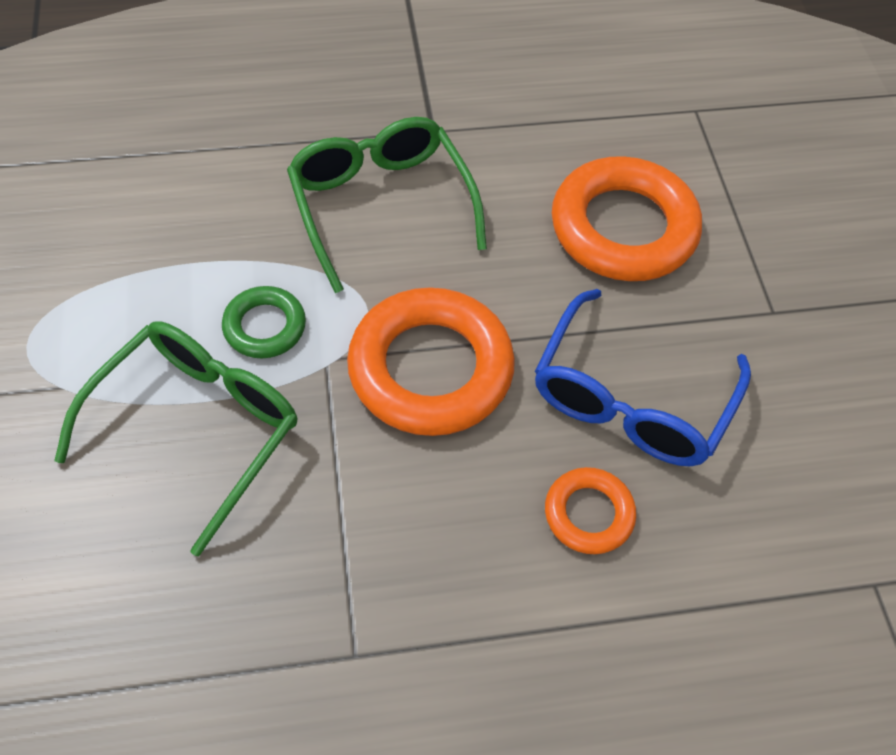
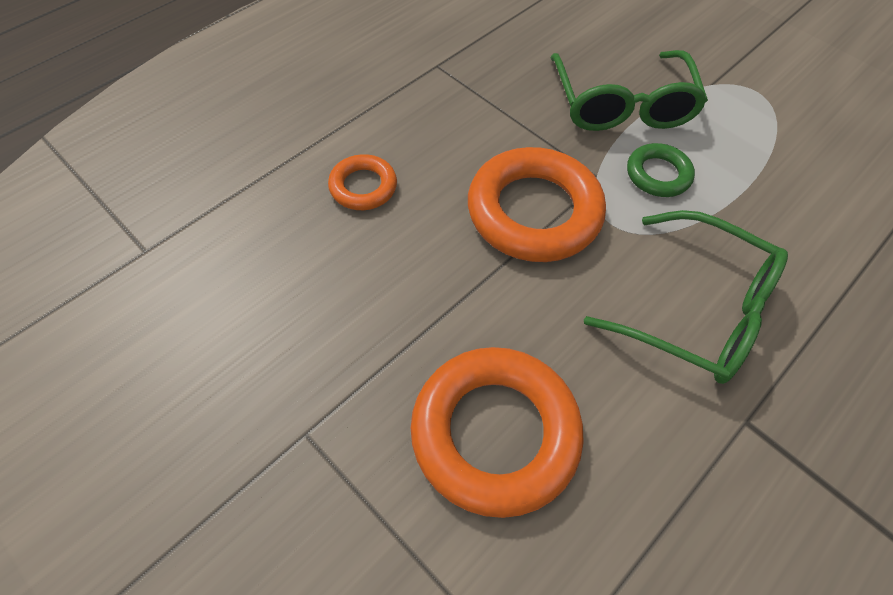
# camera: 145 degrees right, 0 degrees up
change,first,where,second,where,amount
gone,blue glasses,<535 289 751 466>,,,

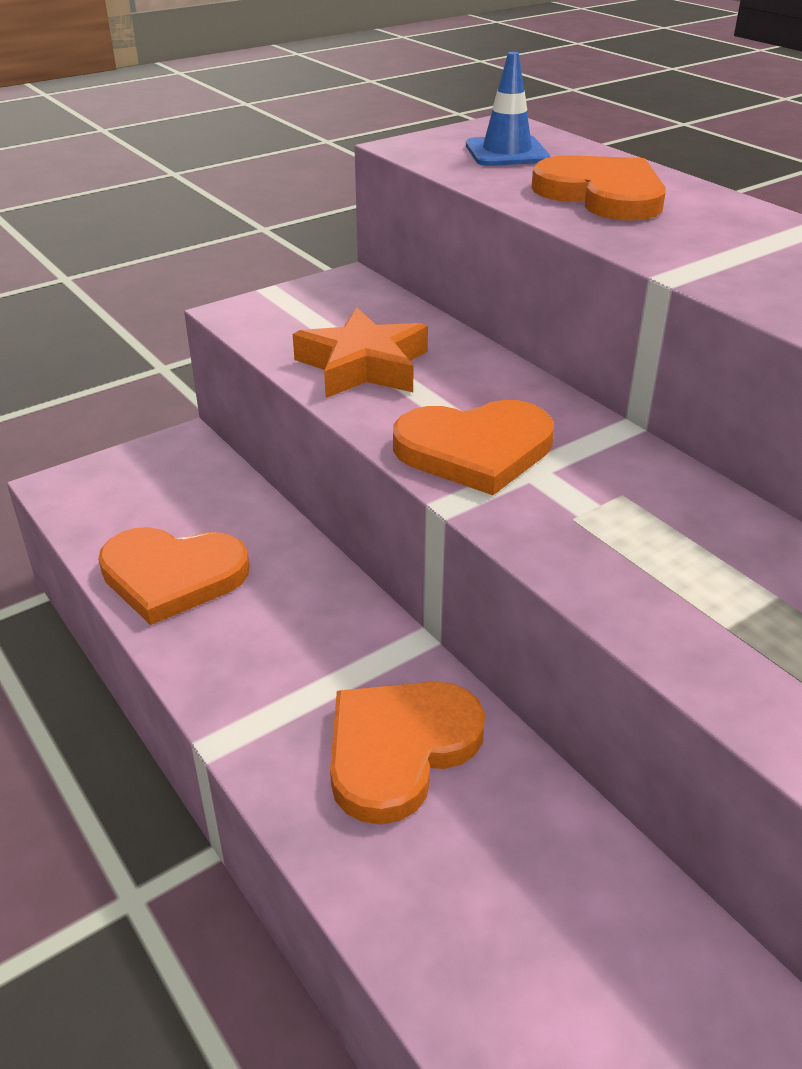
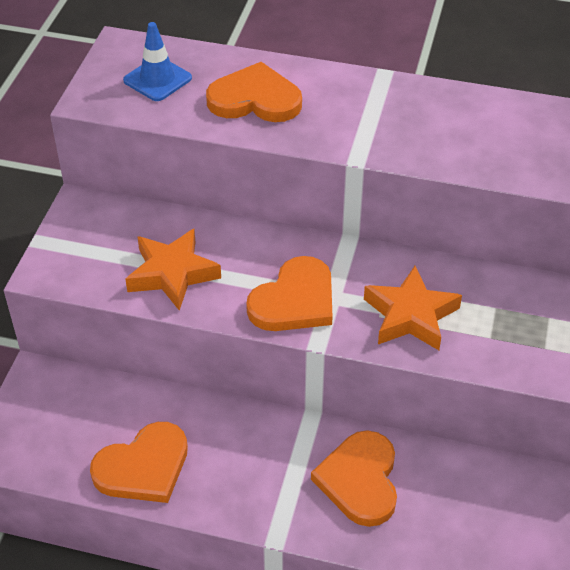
# camera: 40 degrees left, 10 degrees up
change,first,where,second,where,amount
new,,,orange star,<364 266 462 350>,

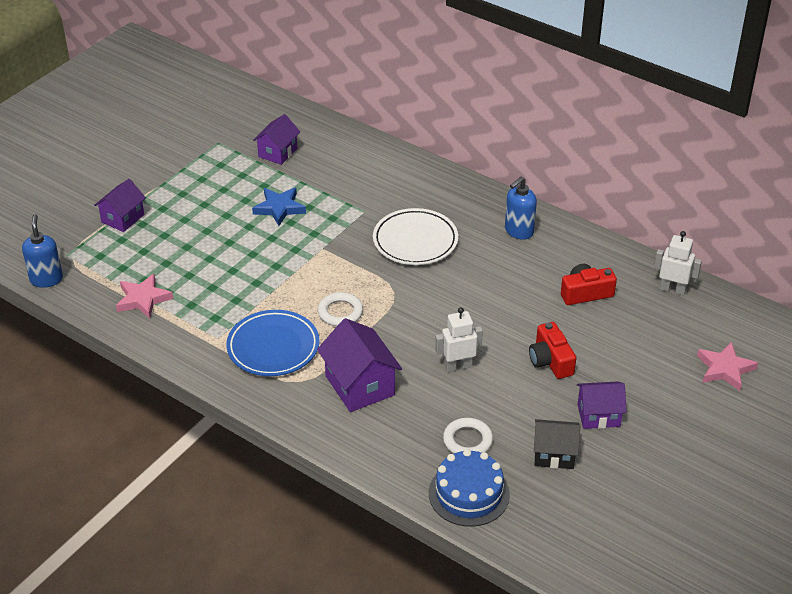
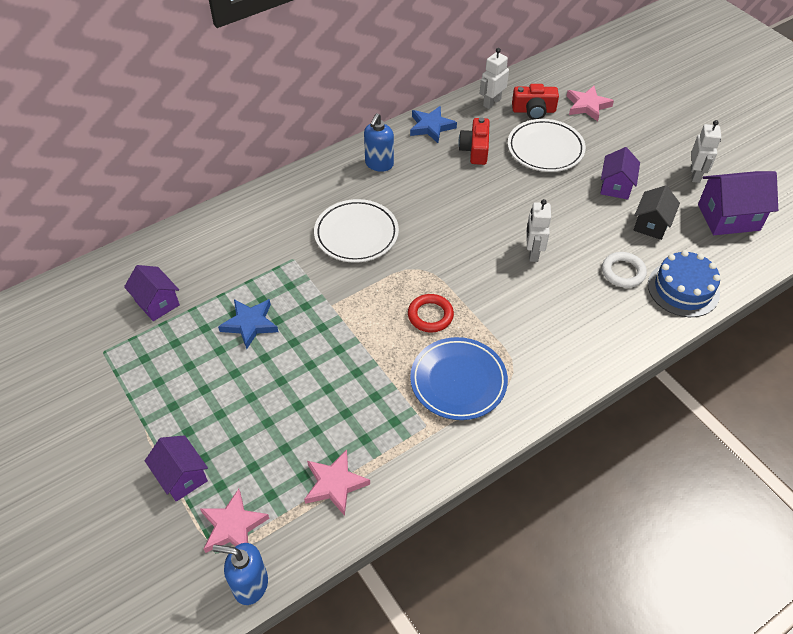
# camera: 70 degrees left, 10 degrees up
change,first,where,second,where,amount
new,,,pink star,<200 489 270 553>,
rotated,blue soap dispenser,<505 177 537 240>,,<364 113 394 172>,45 degrees clockwise
repainted,white ring,<318 292 363 326>,red ring,<408 294 454 332>,
new,,,blue star,<410 106 457 143>,
new,,,white plate,<508 119 586 172>,
shifted,red camera,<529 322 576 379>,,<512 84 559 120>,
new,,,white robot,<691 120 721 183>,
shifted,purple house,<317 318 402 412>,,<698 171 778 235>,

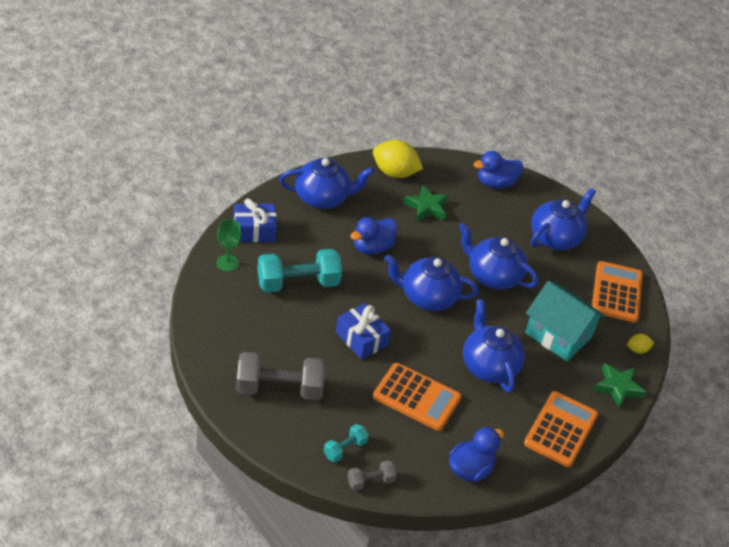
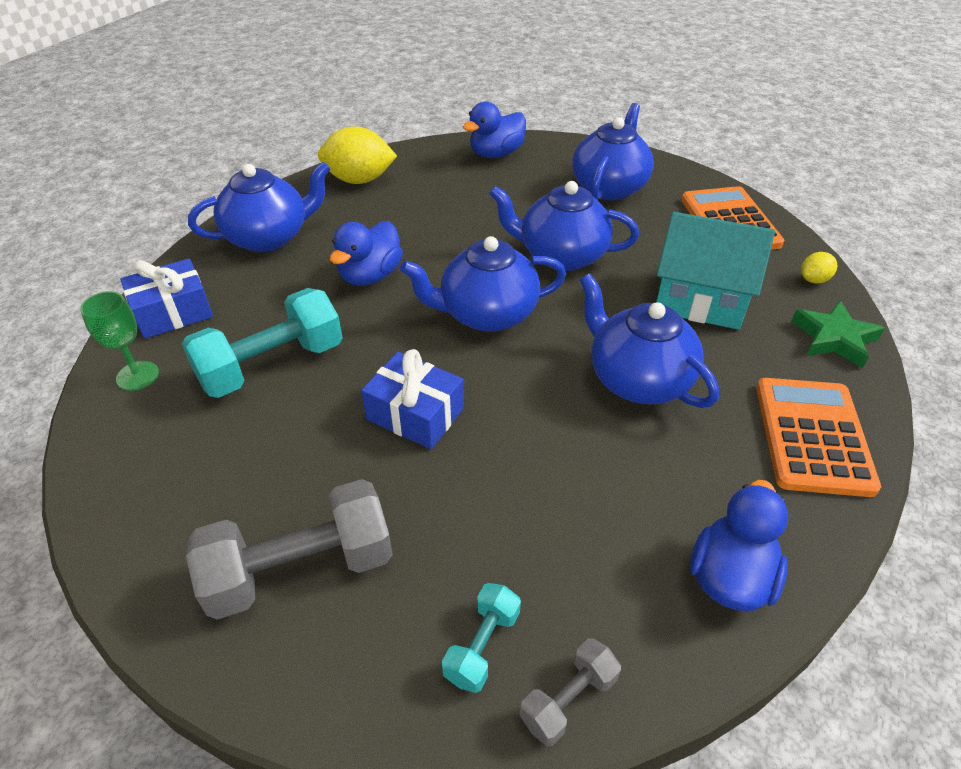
# camera: 15 degrees left, 0 degrees up
change,first,where,second,where,amount
gone,orange calculator,<373 363 461 431>,,,
gone,green star,<403 185 449 222>,,,

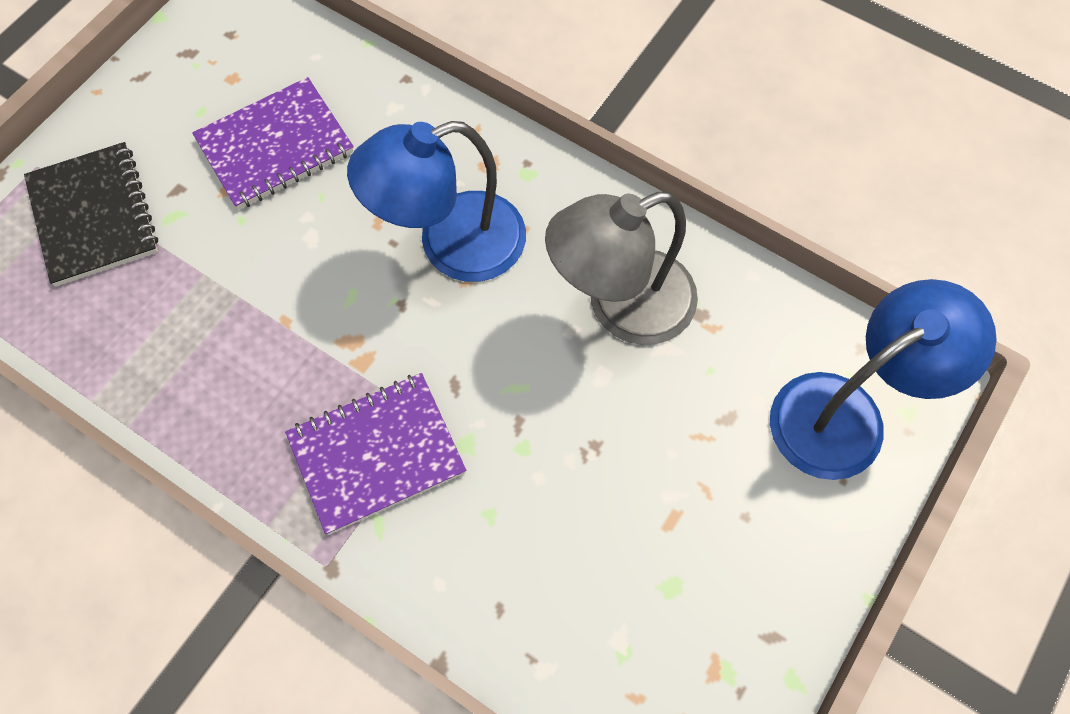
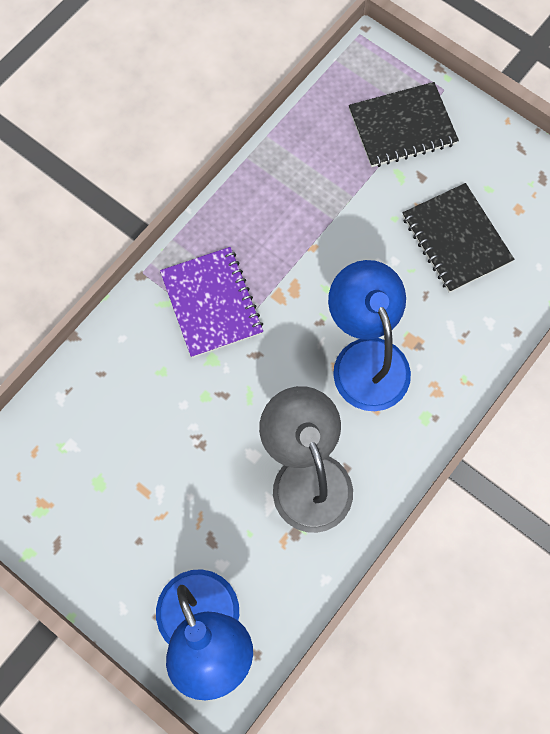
# camera: 95 degrees right, 5 degrees up
change,first,where,second,where,amount
repainted,purple notebook,<192 77 354 210>,black notebook,<403 183 515 293>,

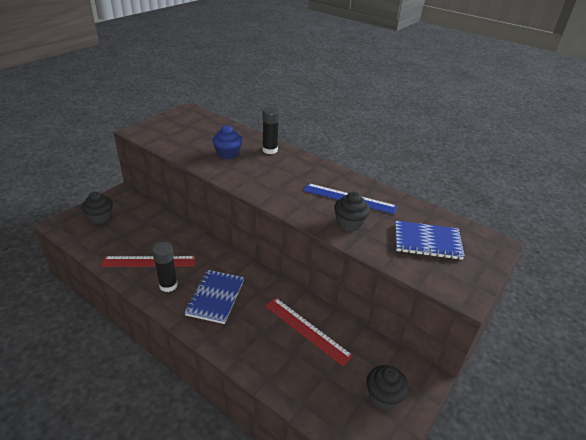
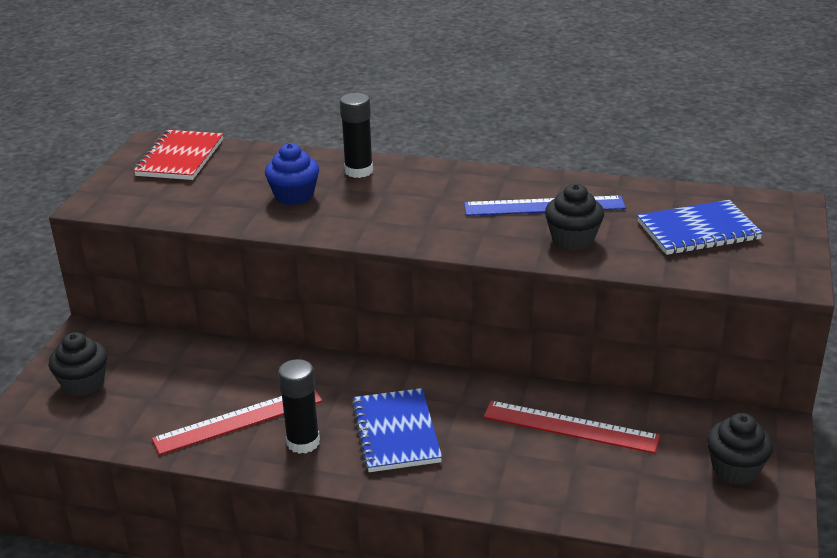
# camera: 20 degrees left, 5 degrees down
change,first,where,second,where,amount
new,,,red notebook,<134 130 223 180>,

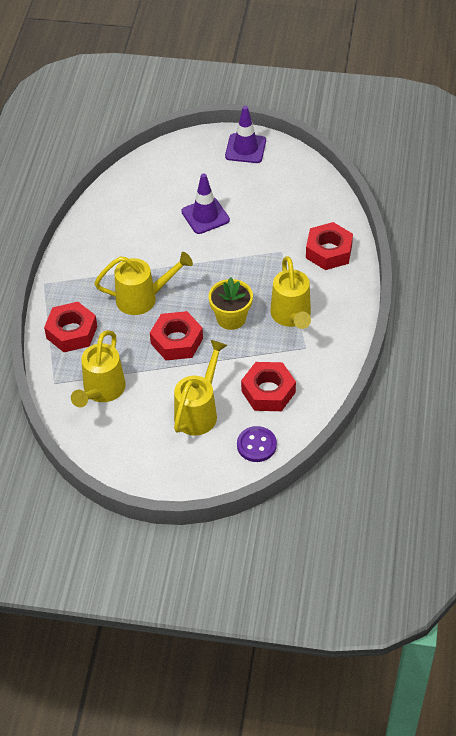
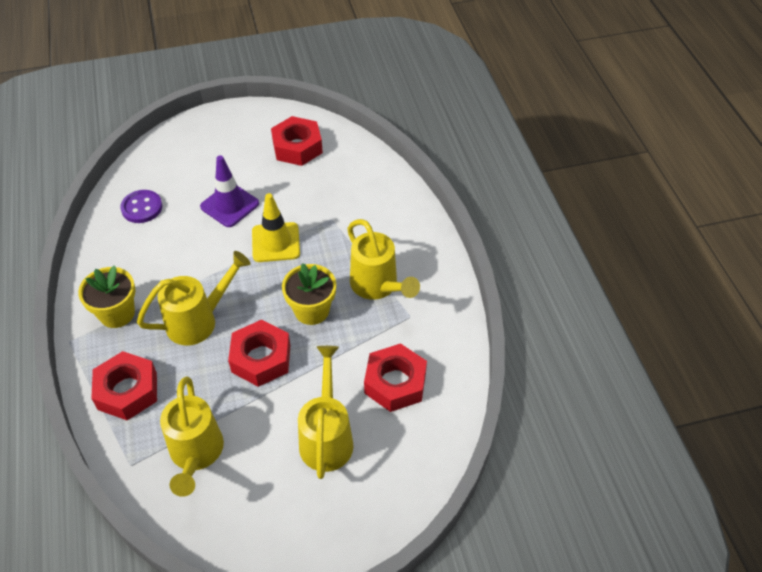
# camera: 25 degrees left, 0 degrees up
change,first,where,second,where,amount
new,,,yellow flower pot,<78 265 135 328>,
shifted,purple button,<237 426 277 462>,,<120 190 162 223>,
new,,,yellow traffic cone,<252 193 300 262>,
shifted,red nut,<306 222 353 270>,,<271 116 323 166>,
gone,purple traffic cone,<225 106 266 163>,,,

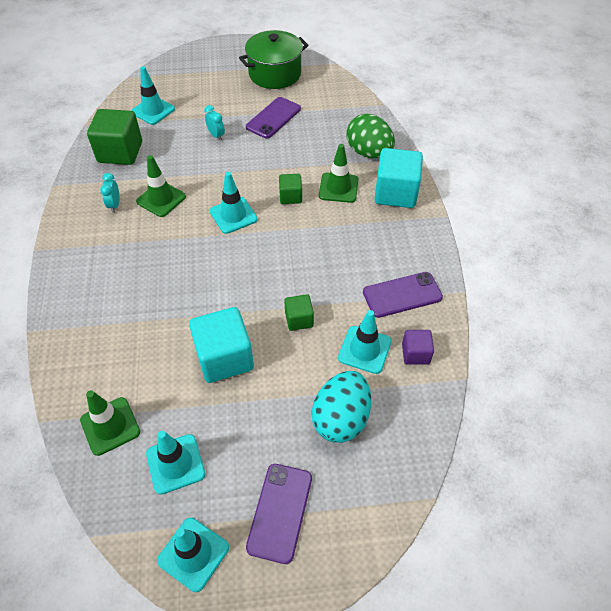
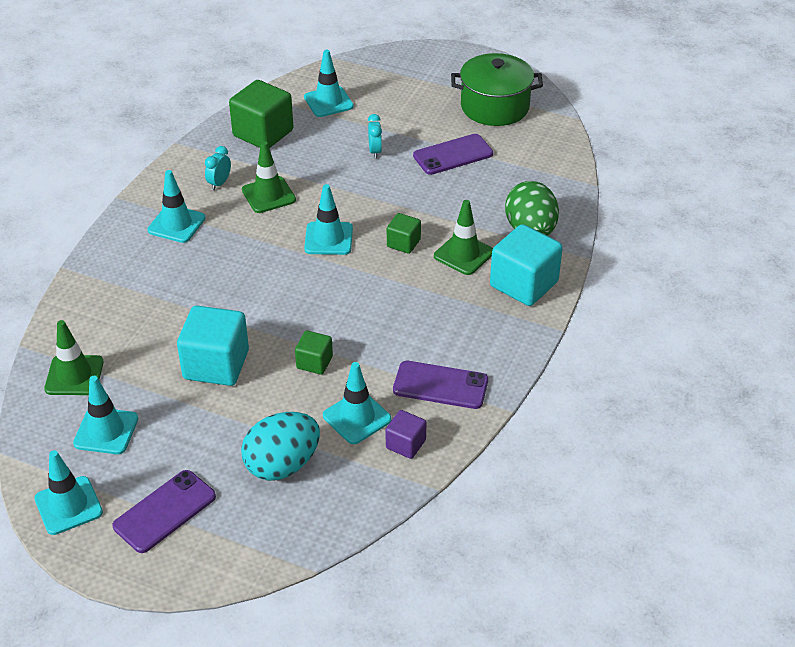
# camera: 30 degrees right, 10 degrees down
change,first,where,second,where,amount
new,,,turquoise traffic cone,<148 170 205 243>,

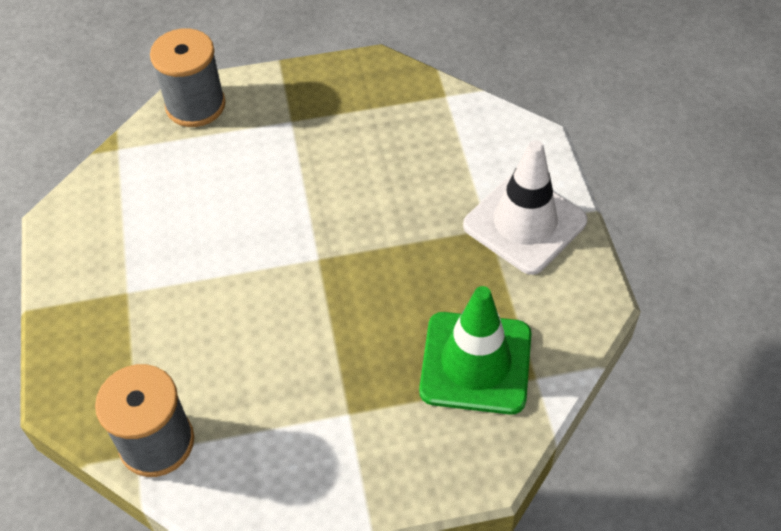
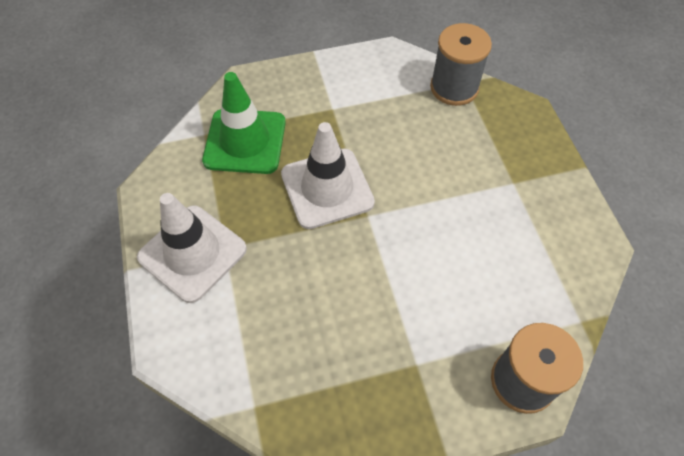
# camera: 175 degrees right, 5 degrees up
change,first,where,second,where,amount
new,,,white traffic cone,<281 122 375 229>,

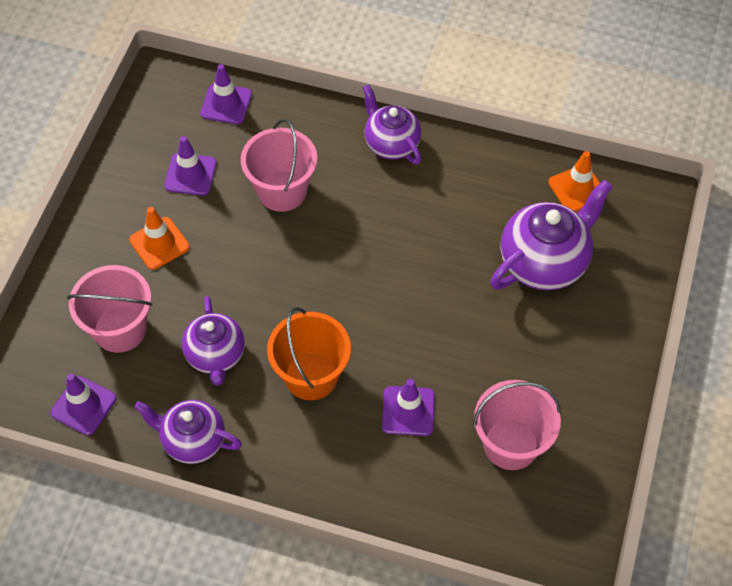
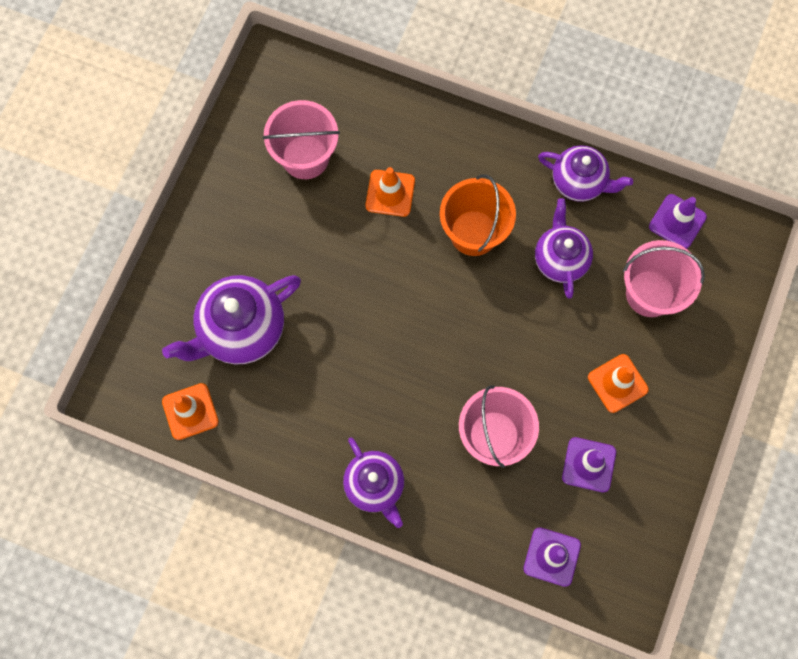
# camera: 175 degrees left, 15 degrees up
change,first,where,second,where,amount
repainted,purple traffic cone,<382 379 435 436>,orange traffic cone,<366 167 415 217>,

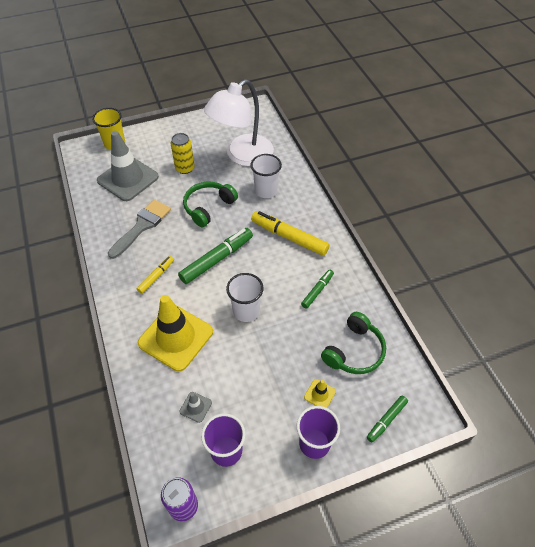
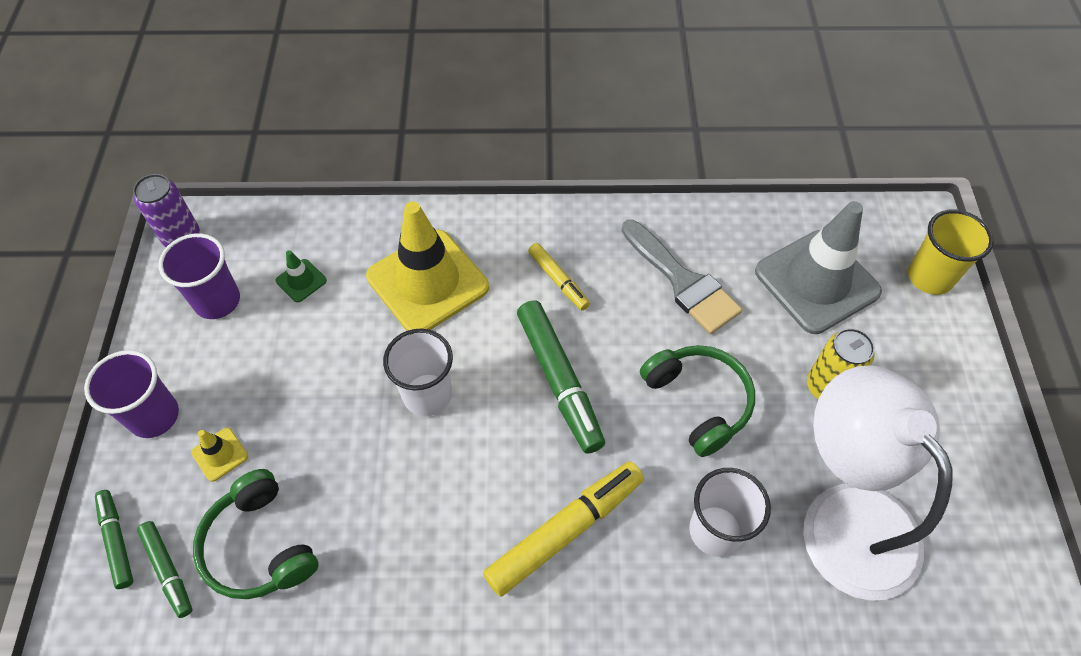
# camera: 110 degrees right, 5 degrees up
change,first,where,second,where,amount
shifted,green marker,<301 270 334 308>,,<137 521 192 618>,
repainted,grey traffic cone,<179 392 212 423>,green traffic cone,<276 250 327 302>,

